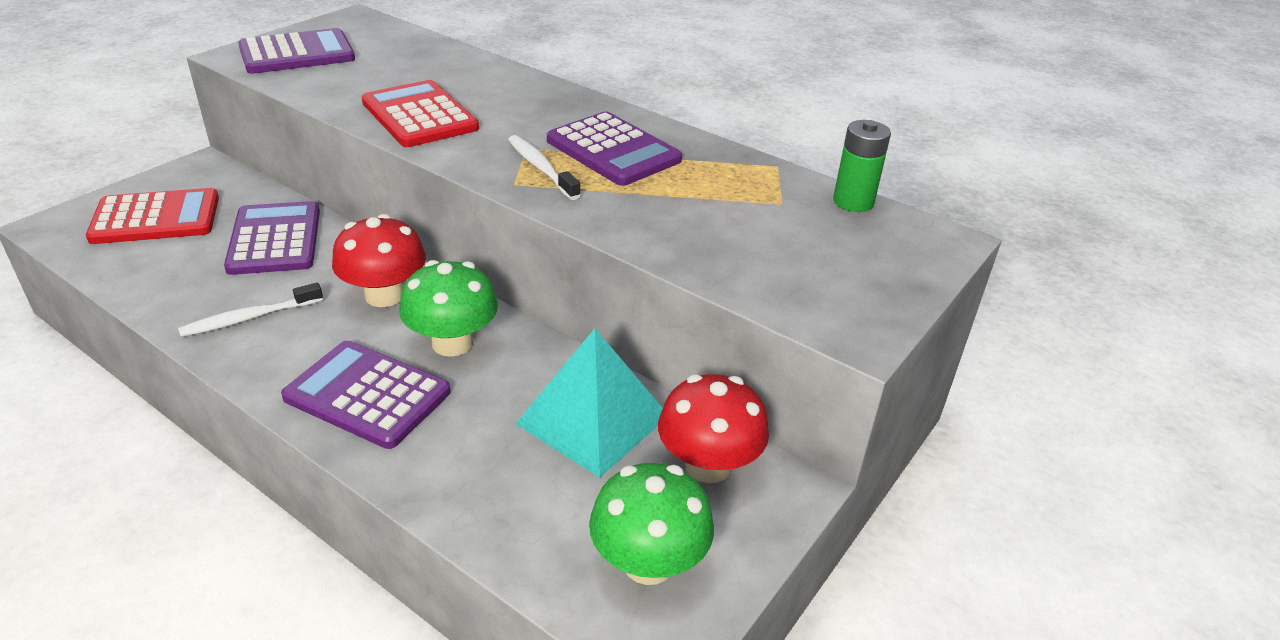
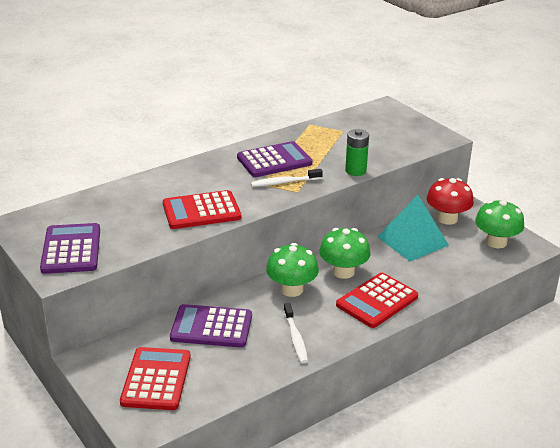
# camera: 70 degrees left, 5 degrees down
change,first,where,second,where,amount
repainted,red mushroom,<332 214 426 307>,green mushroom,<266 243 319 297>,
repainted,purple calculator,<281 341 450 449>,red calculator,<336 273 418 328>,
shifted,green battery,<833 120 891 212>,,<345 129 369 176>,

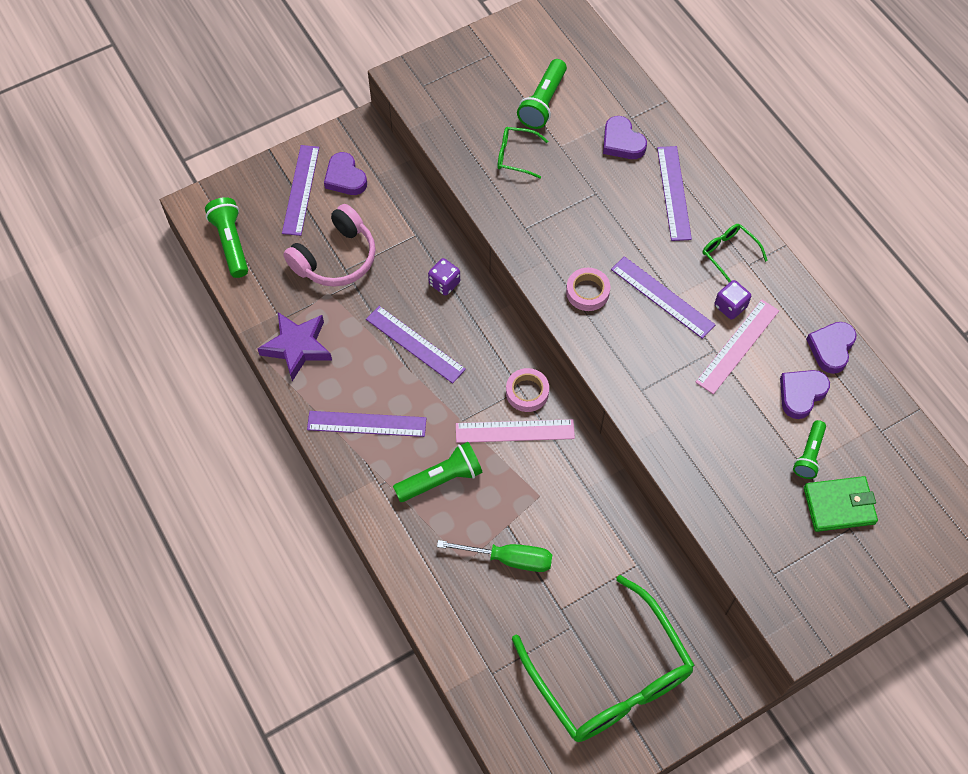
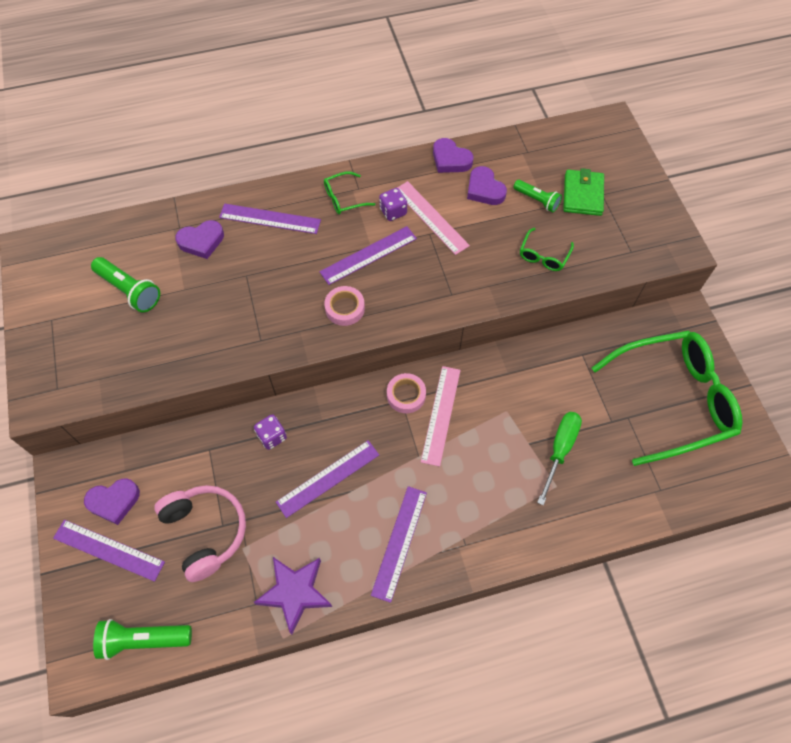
# camera: 75 degrees left, 0 degrees up
change,first,where,second,where,amount
shifted,green glasses,<498 127 548 179>,,<520 228 574 271>,
gone,green flashlight,<393 442 483 502>,,,

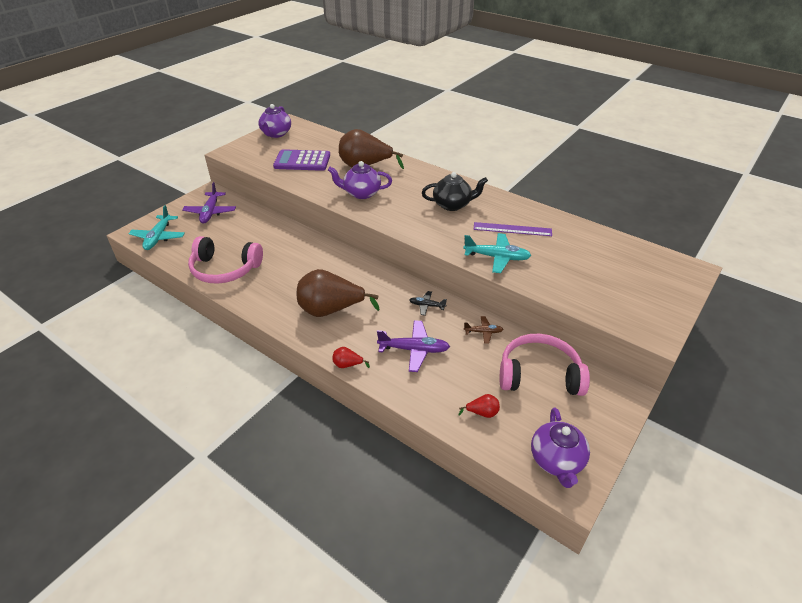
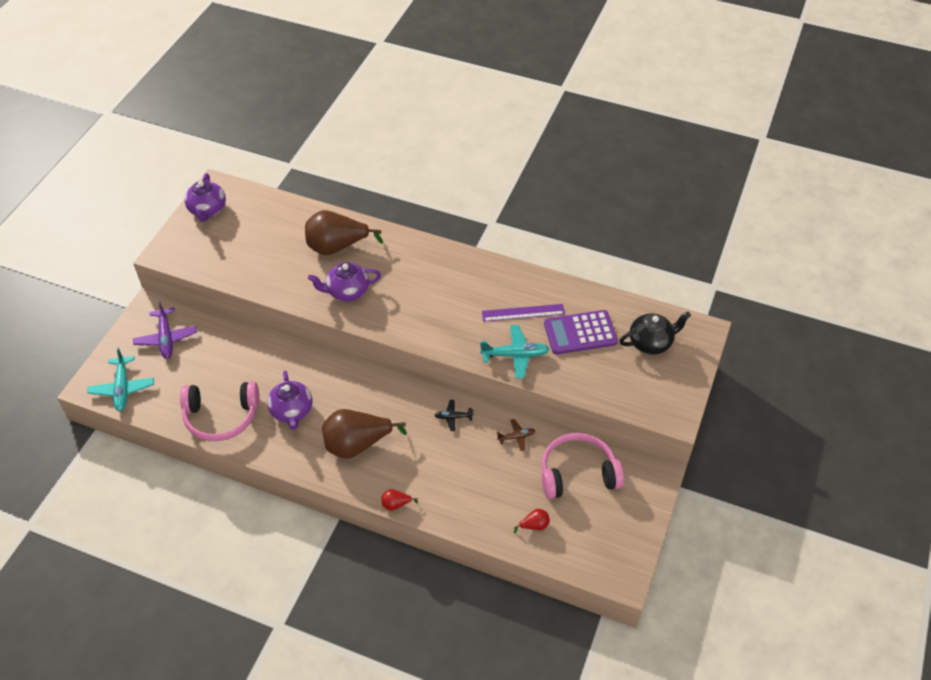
# camera: 15 degrees left, 10 degrees up
change,first,where,second,where,amount
shifted,purple teapot,<531 407 590 488>,,<267 370 313 430>,
shifted,purple calculator,<273 149 330 171>,,<544 310 618 355>,
shifted,black teapot,<422 172 488 211>,,<620 312 691 355>,
gone,purple plane,<377 320 450 372>,,,

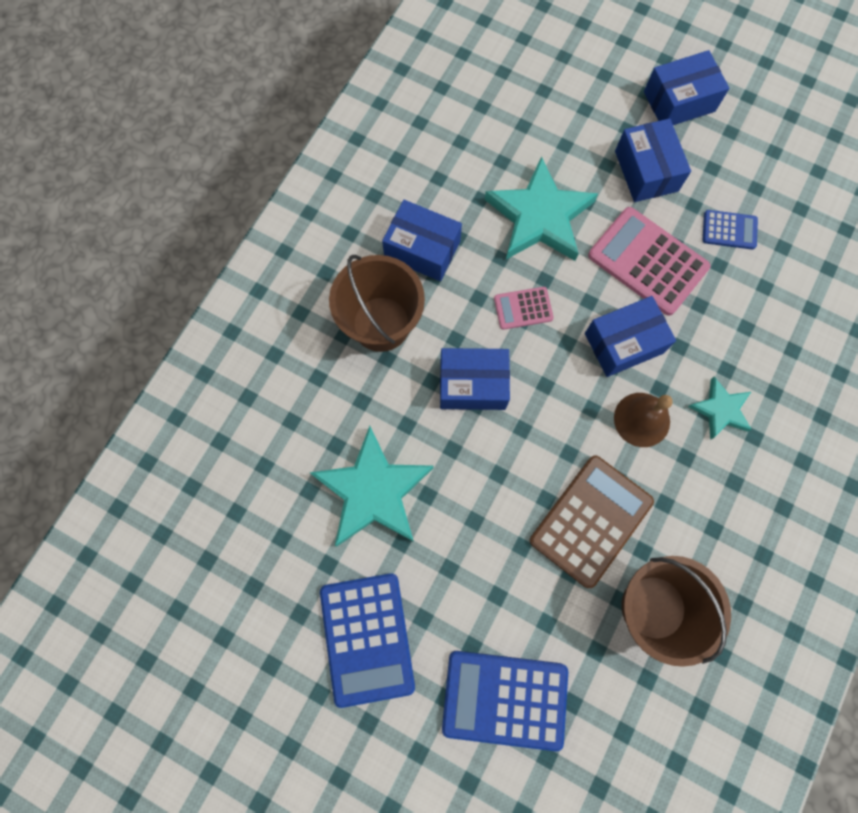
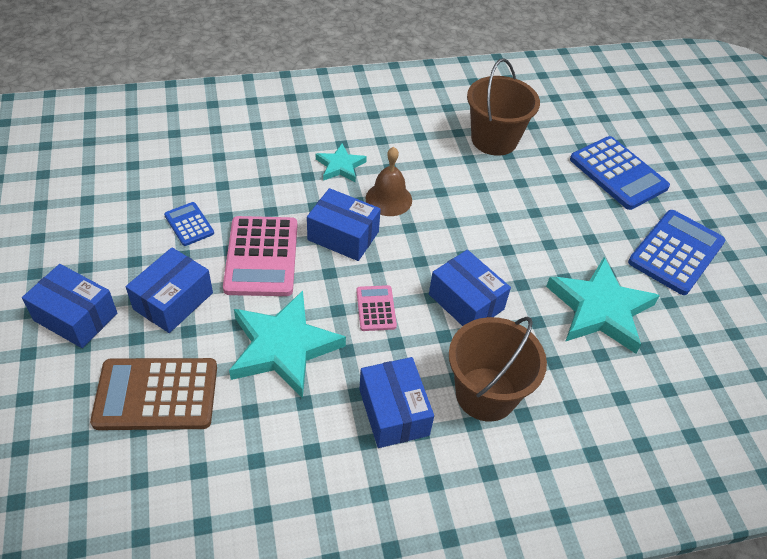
# camera: 135 degrees left, 25 degrees down
change,first,where,second,where,amount
shifted,brown calculator,<530 455 654 588>,,<90 358 217 430>,
rotated,pink calculator,<494 287 554 330>,,<356 285 397 331>,135 degrees counterclockwise

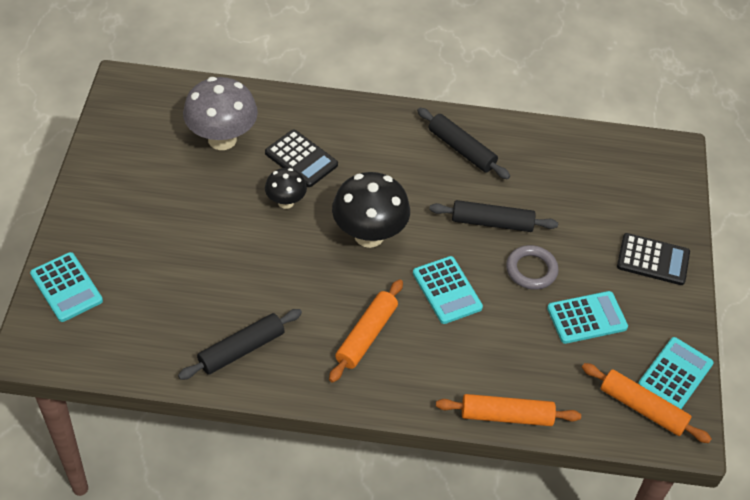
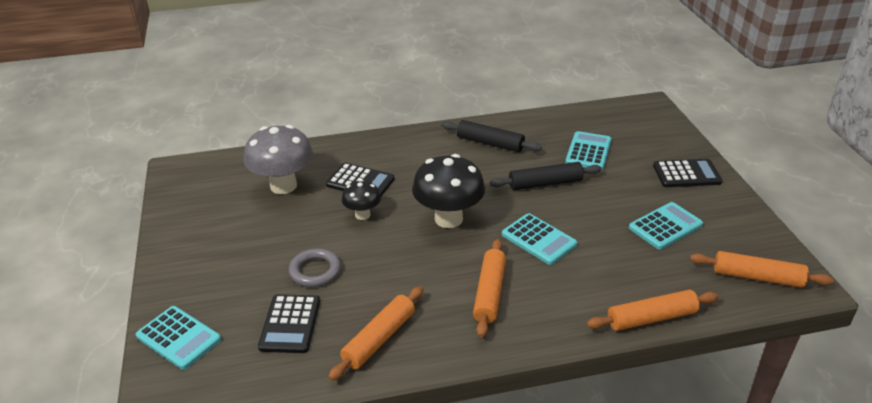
# camera: 15 degrees left, 15 degrees down
change,first,where,second,where,amount
new,,,black calculator,<258 294 320 353>,
shifted,grey ring,<506 245 559 290>,,<289 249 341 287>,
repainted,black rolling pin,<178 309 302 380>,orange rolling pin,<328 286 423 381>,
shifted,turquoise calculator,<638 337 714 409>,,<565 131 611 170>,

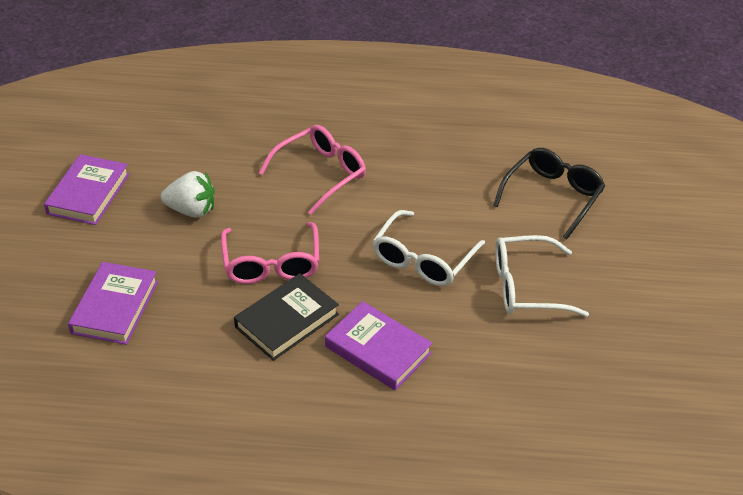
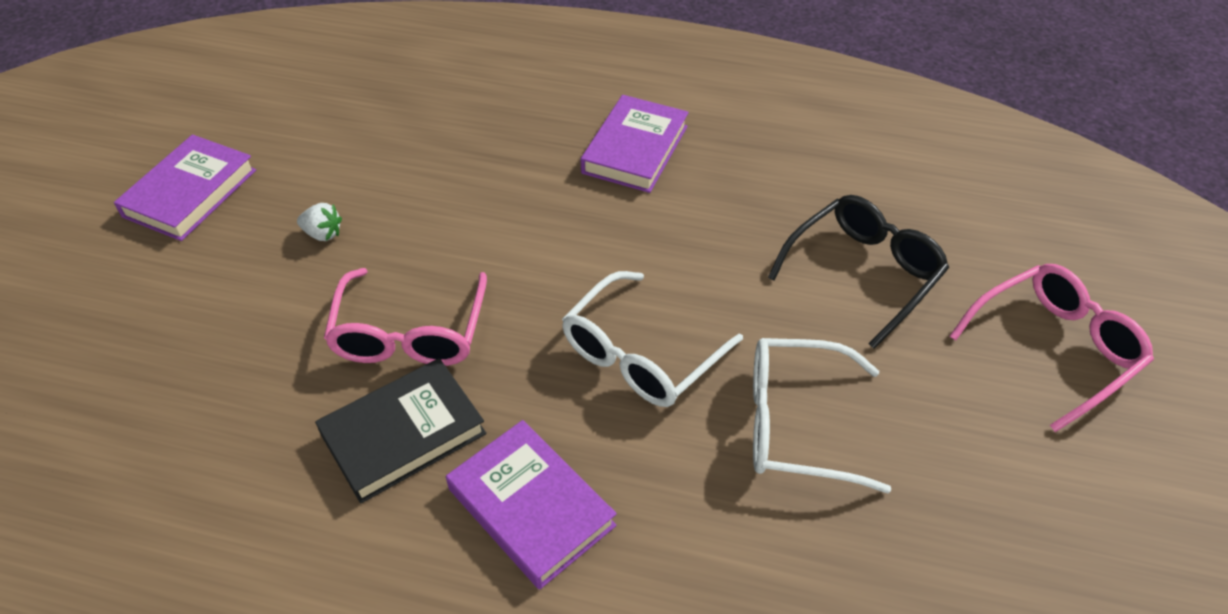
# camera: 10 degrees right, 5 degrees up
change,first,where,second,where,amount
scaled,white strawberry,<161 171 215 218>,,<297 203 342 241>,x0.56
shifted,purple book,<68 262 158 345>,,<581 95 689 193>,
shifted,pink glasses,<259 125 366 215>,,<950 264 1154 432>,

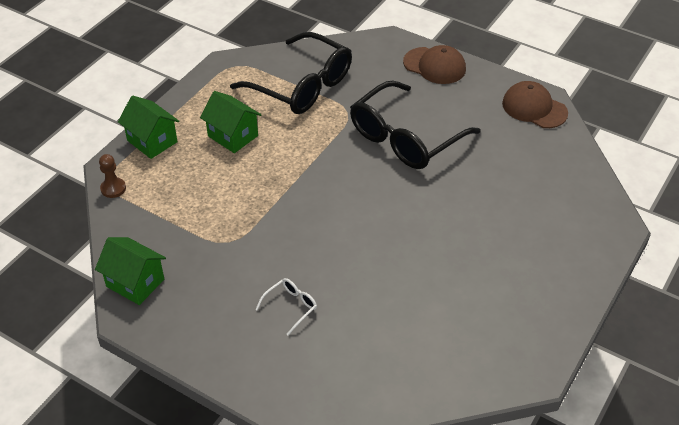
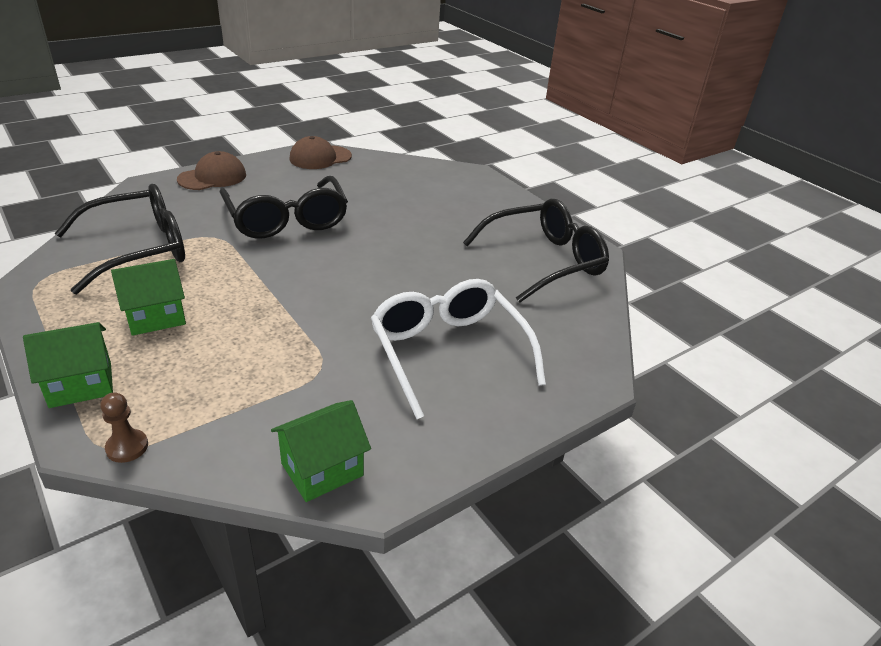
# camera: 70 degrees left, 10 degrees down
change,first,where,second,where,amount
scaled,white glasses,<255 278 317 335>,,<371 279 546 419>,x2.49
new,,,black glasses,<463 199 609 303>,

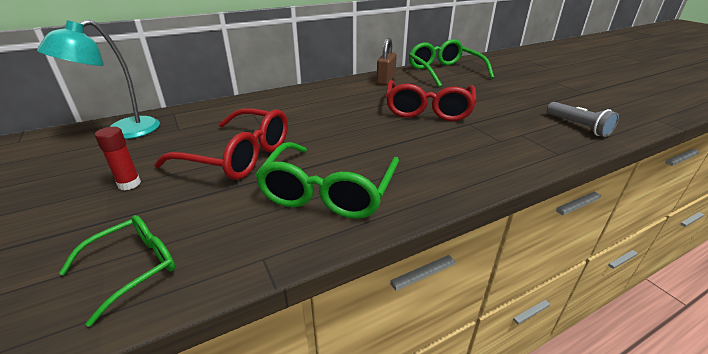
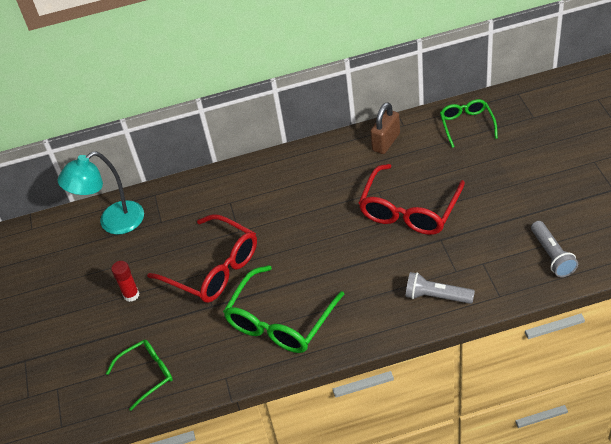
# camera: 20 degrees right, 15 degrees up
change,first,where,second,where,amount
new,,,grey flashlight,<405 272 475 304>,
scaled,green glasses,<409 39 494 87>,,<440 99 498 148>,x0.59

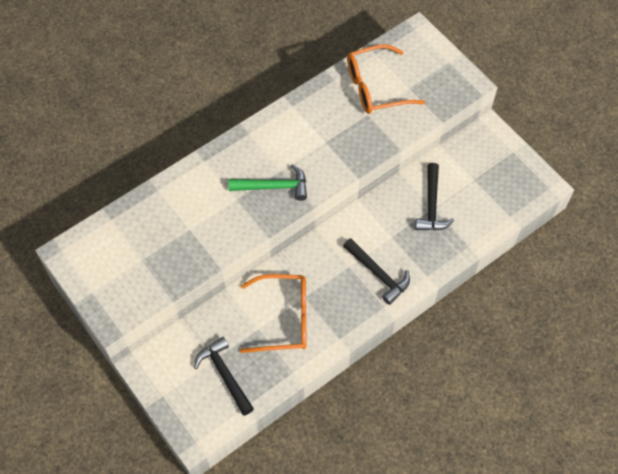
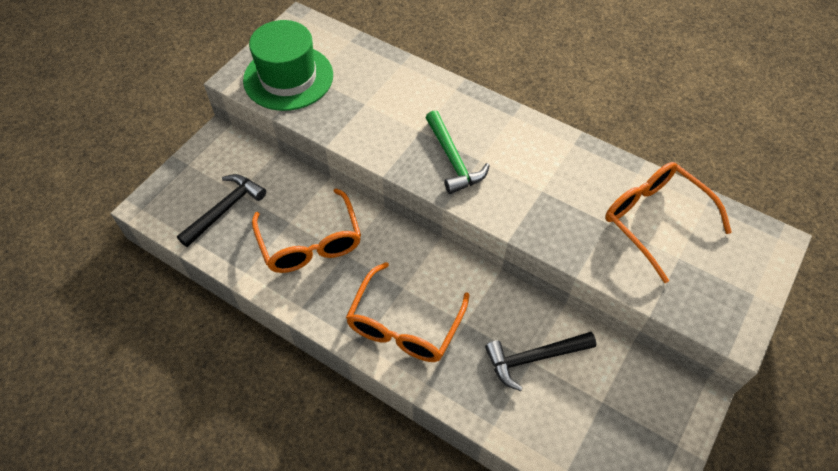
# camera: 70 degrees right, 5 degrees down
change,first,where,second,where,amount
new,,,green hat,<243 20 333 111>,
swapped,black hammer,<343 238 410 305>,orange glasses,<346 262 470 362>,

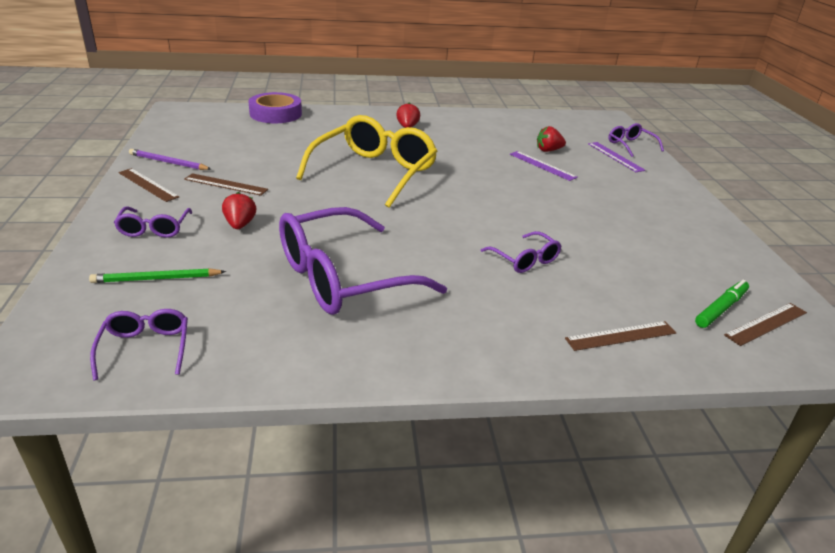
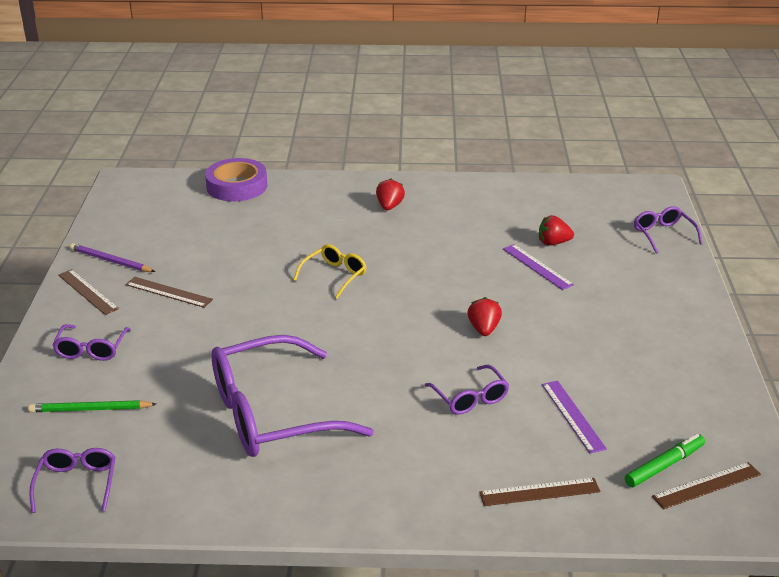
# camera: 10 degrees right, 0 degrees up
change,first,where,second,where,amount
scaled,yellow glasses,<296 115 438 208>,,<293 244 366 298>,x0.47
shifted,red strawberry,<222 192 256 229>,,<467 297 502 336>,
shifted,purple ruler,<588 142 646 172>,,<542 381 607 453>,

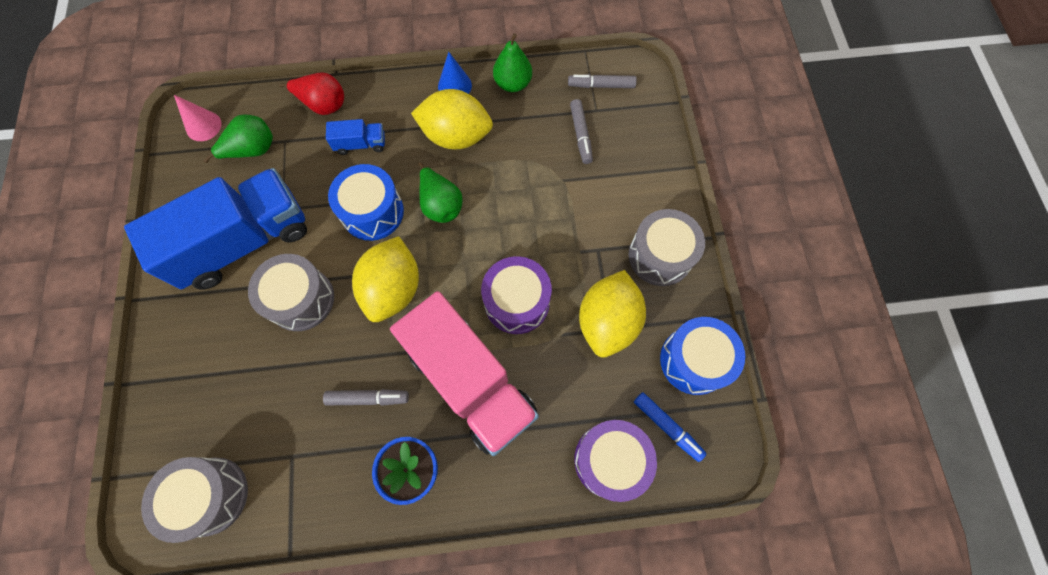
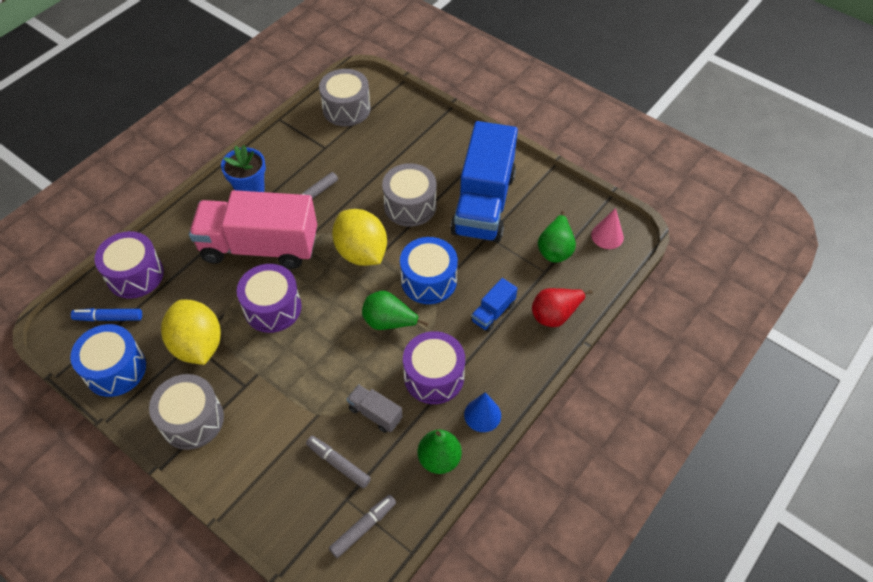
# camera: 135 degrees right, 15 degrees down
change,first,where,second,where,amount
new,,,grey truck,<347 384 403 433>,
swapped,yellow lemon,<411 89 493 149>,purple drum,<403 331 465 404>,

